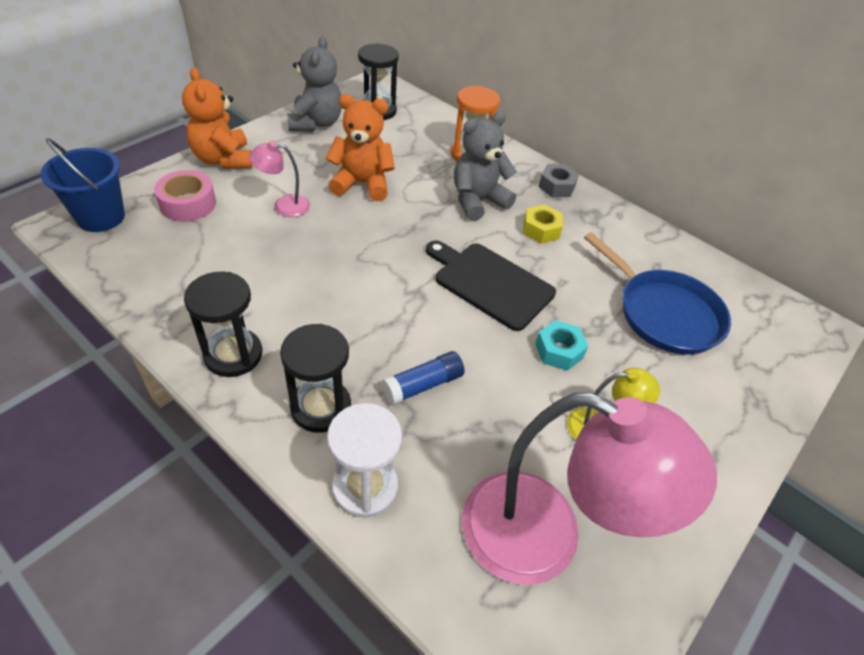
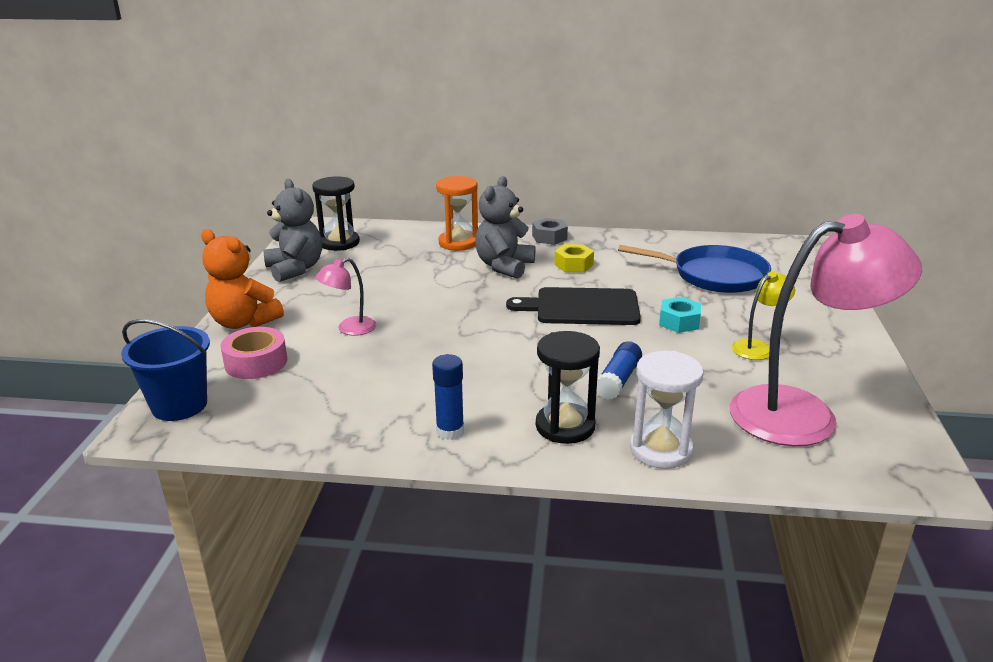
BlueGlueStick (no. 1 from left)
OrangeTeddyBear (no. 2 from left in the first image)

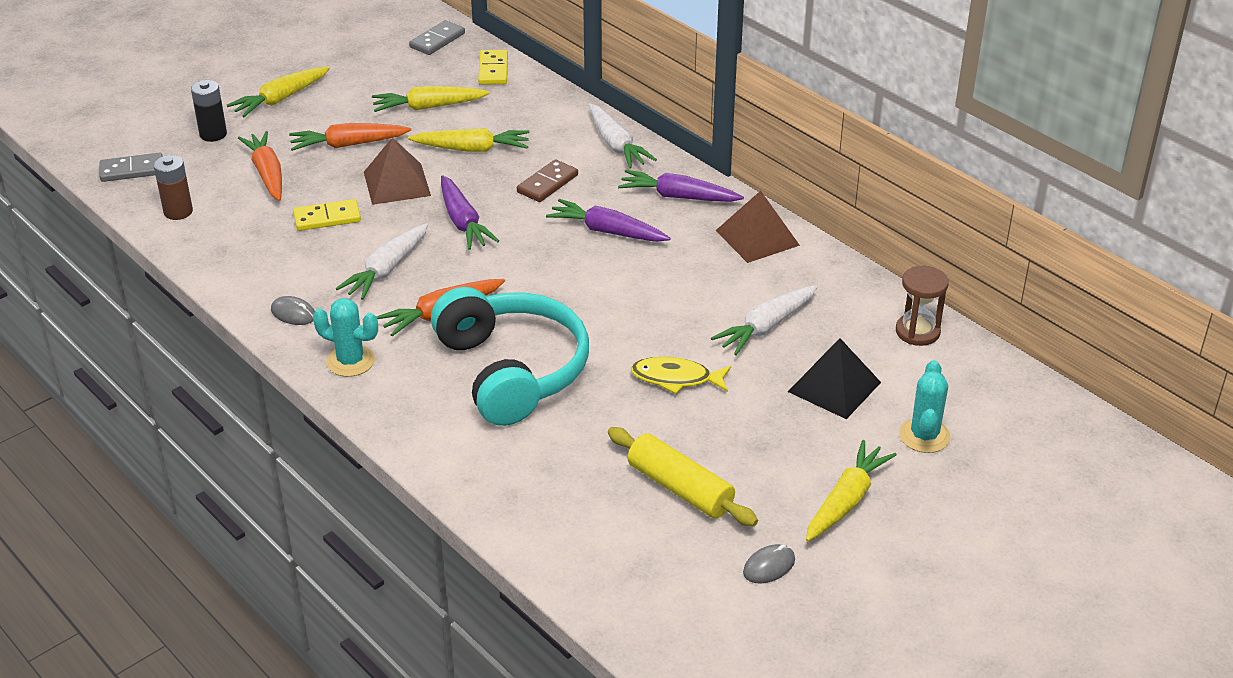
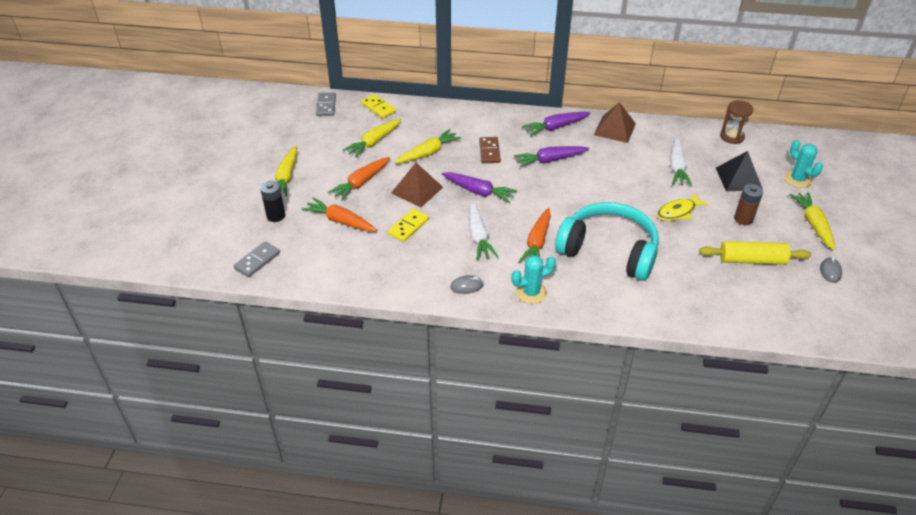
BrownBattery
WhiteCarrot (no. 2 from left in the first image)

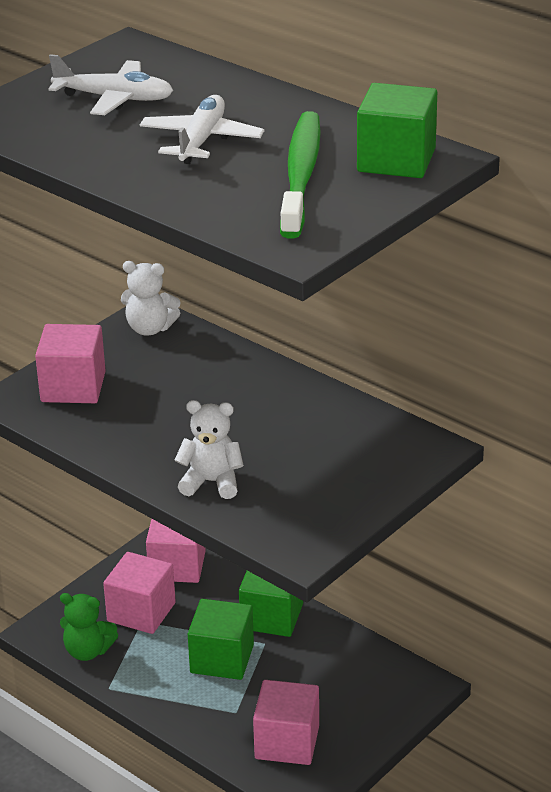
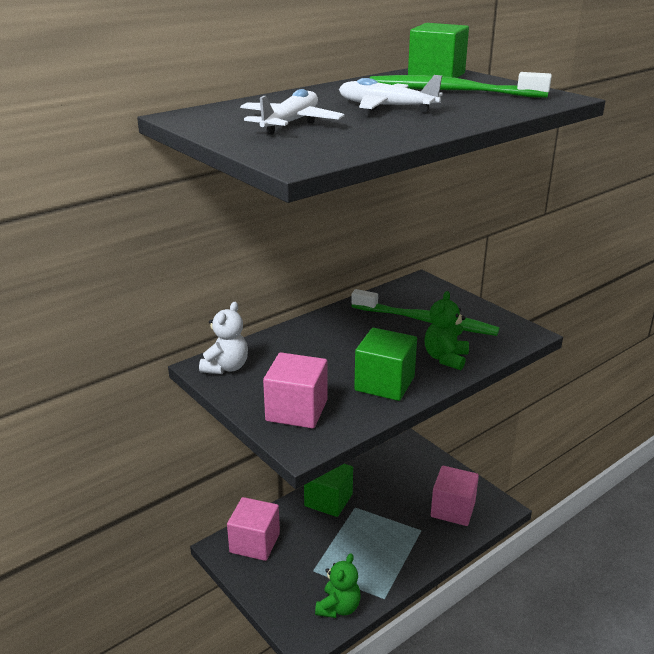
GreenToothbrush (no. 1 from left)
GreenCube (no. 2 from left)
GreenTeddyBear (no. 2 from left)
PinkCube (no. 2 from left in the first image)

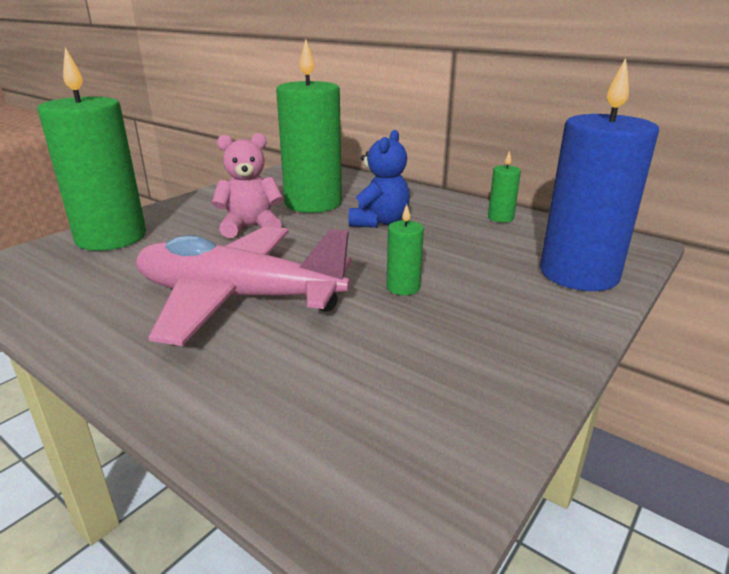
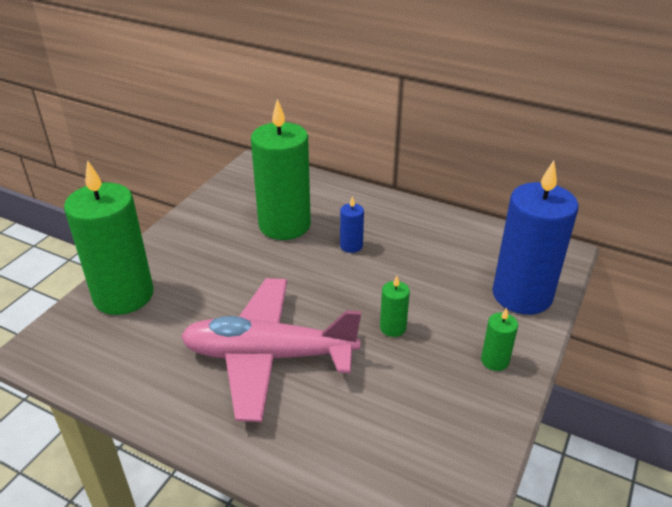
BlueCandle (no. 1 from left)
GreenCandle (no. 4 from left)
PinkTeddyBear

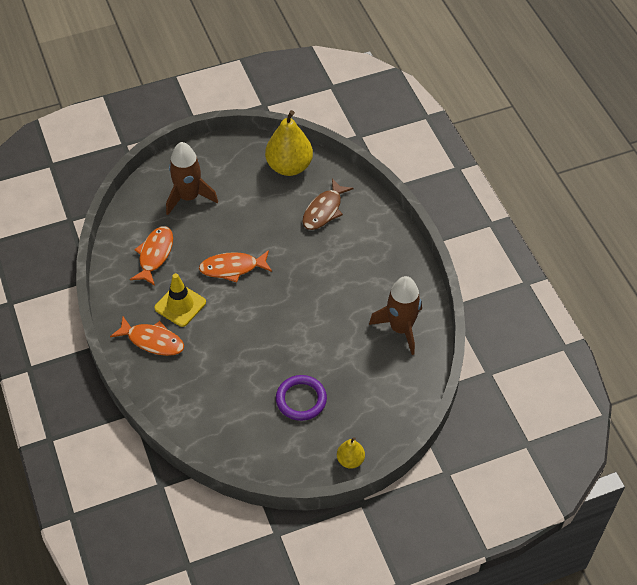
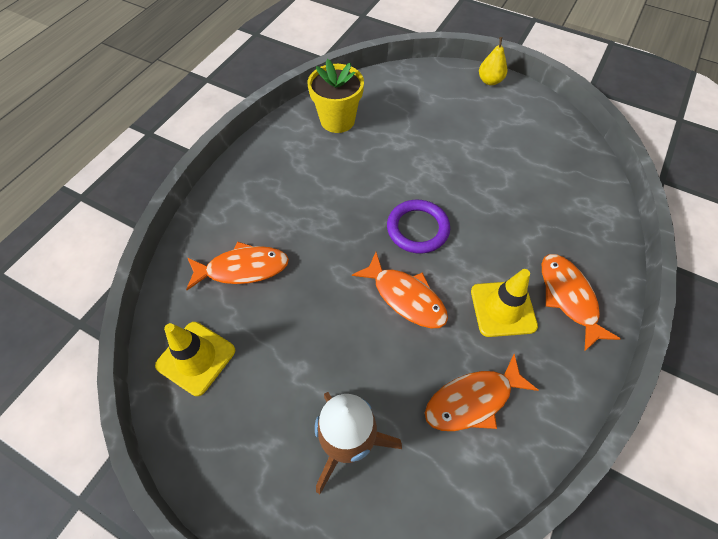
YellowTrafficCone (no. 1 from left)
OrangeFish (no. 1 from left)
YellowFlowerPot
PurpleRing

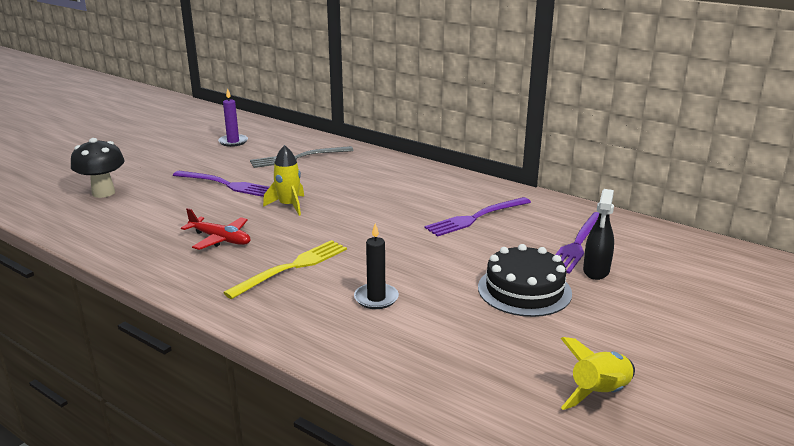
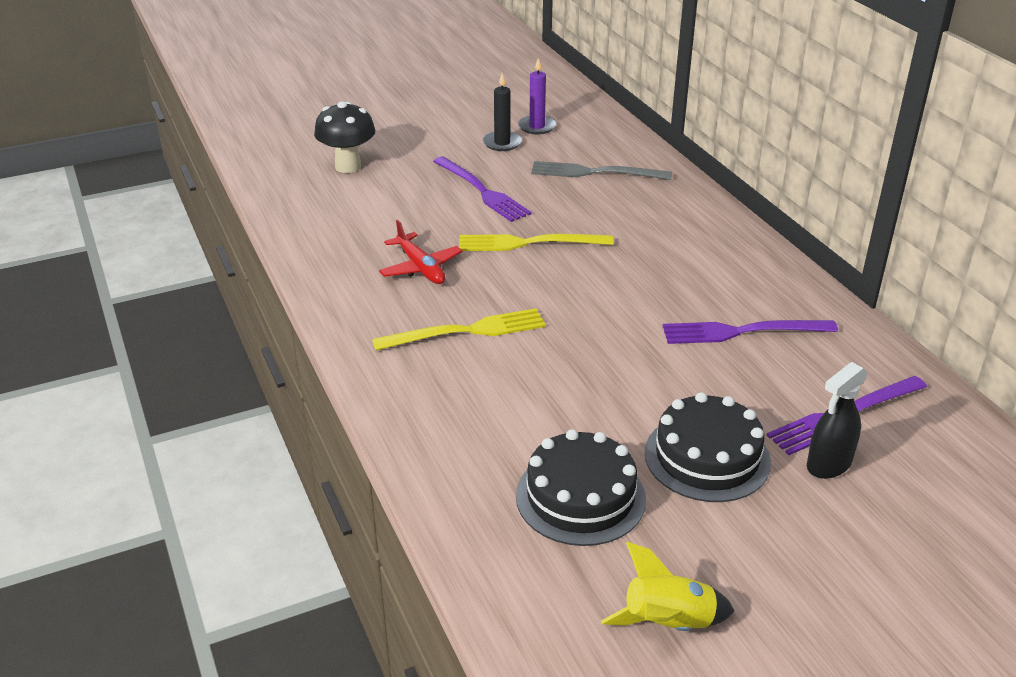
YellowFork (no. 2 from left)
BlackCandle
BlackCake (no. 1 from left)

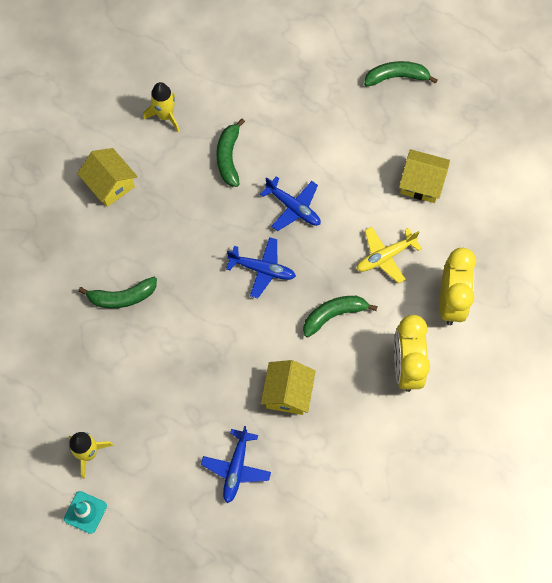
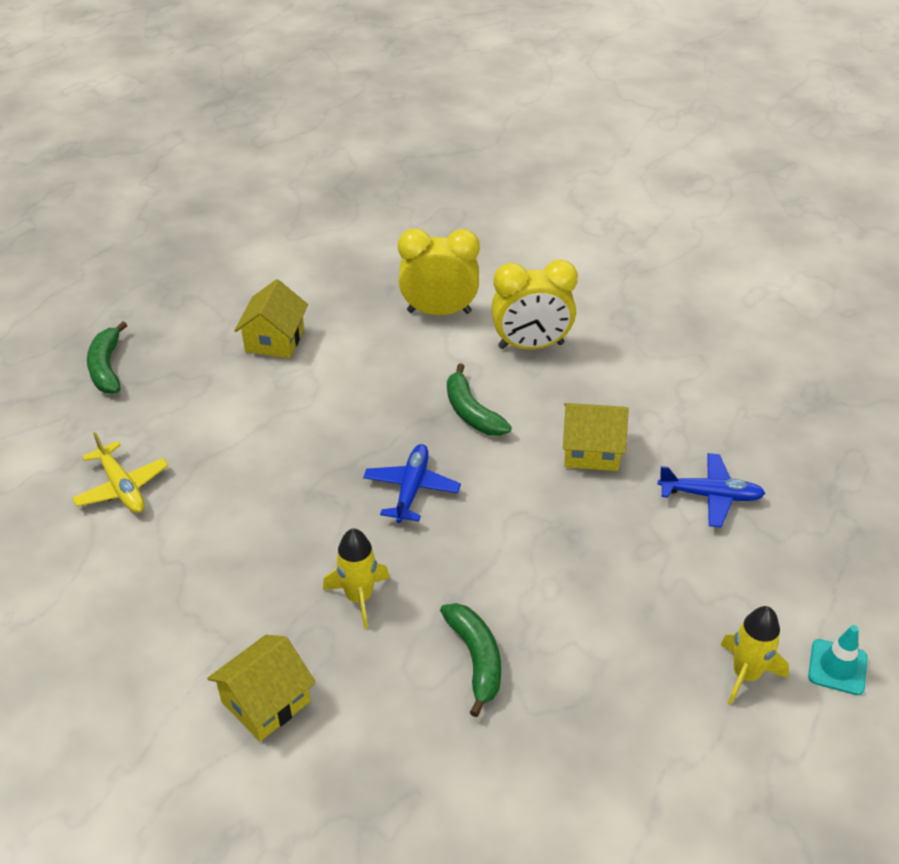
YellowPlane
YellowRocket (no. 1 from left)
GreenBanana (no. 2 from left in the first image)
BluePlane (no. 3 from left in the first image)

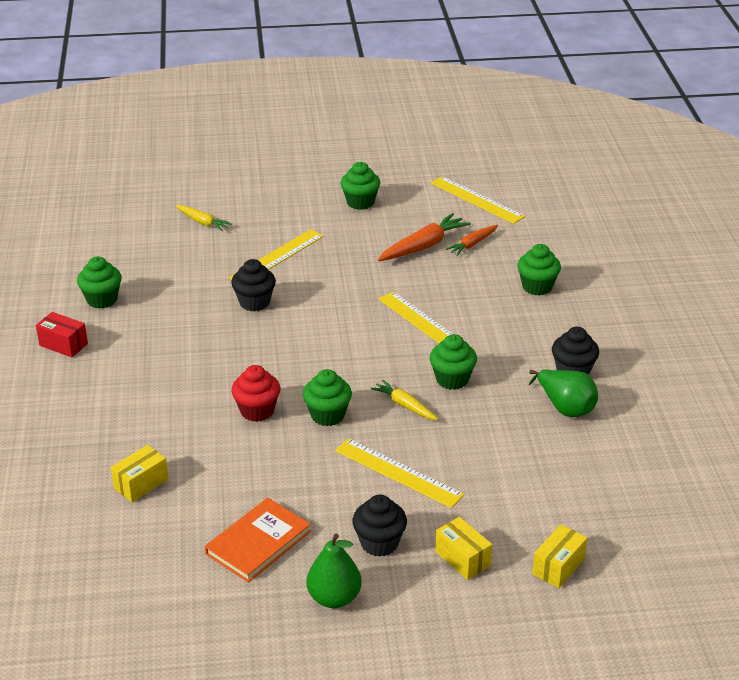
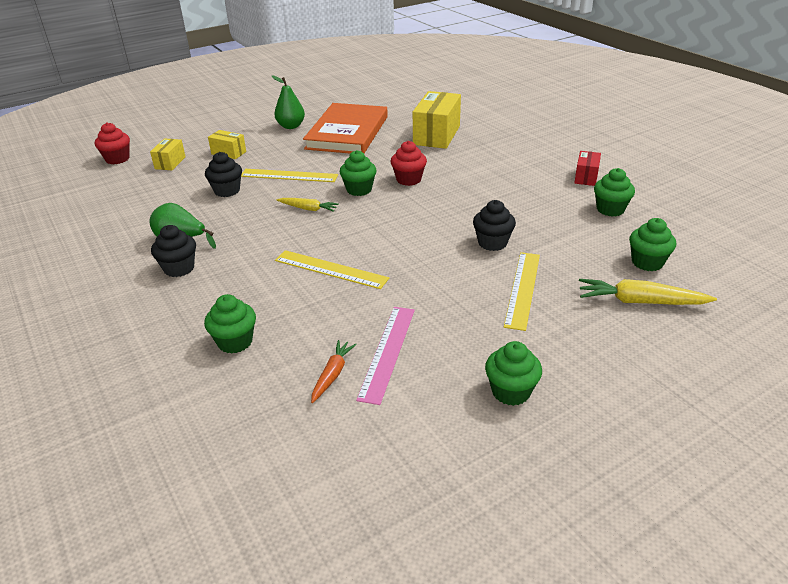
RedCupcake (no. 1 from left)
BlackCupcake (no. 2 from left)
OrangeBook
PinkRuler
YellowBox (no. 3 from left)
RedBox
YellowCarrot (no. 2 from left)
GreenCupcake (no. 5 from left)
YellowRuler (no. 4 from left in the first image)

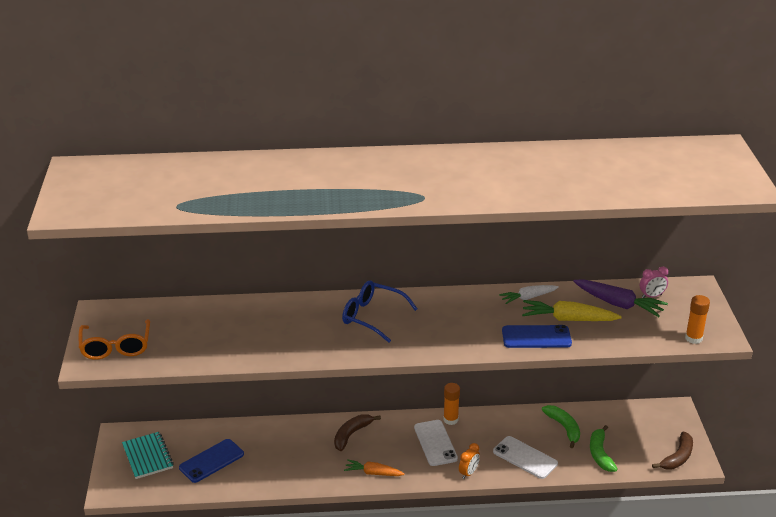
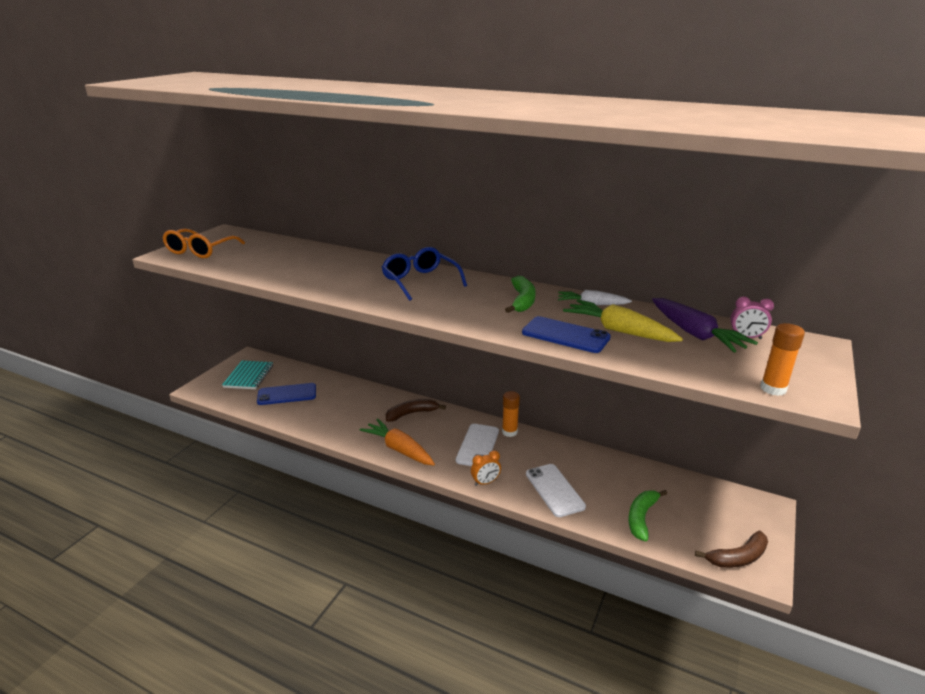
OrangeCarrot
GreenBanana (no. 1 from left)

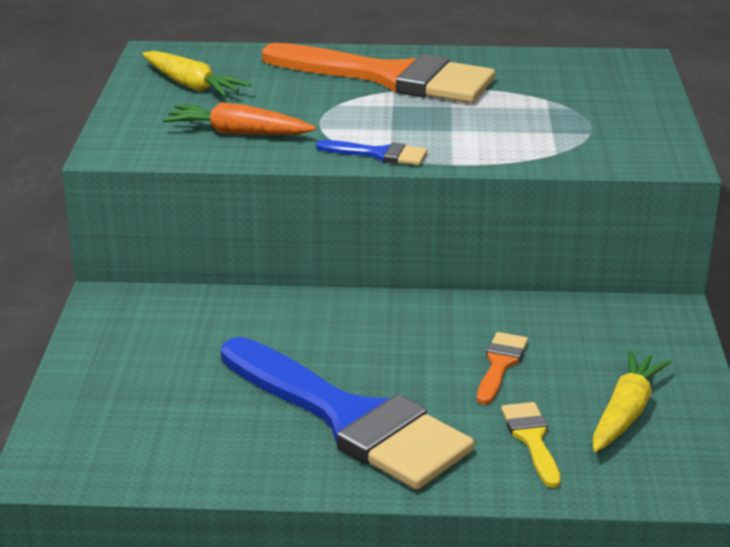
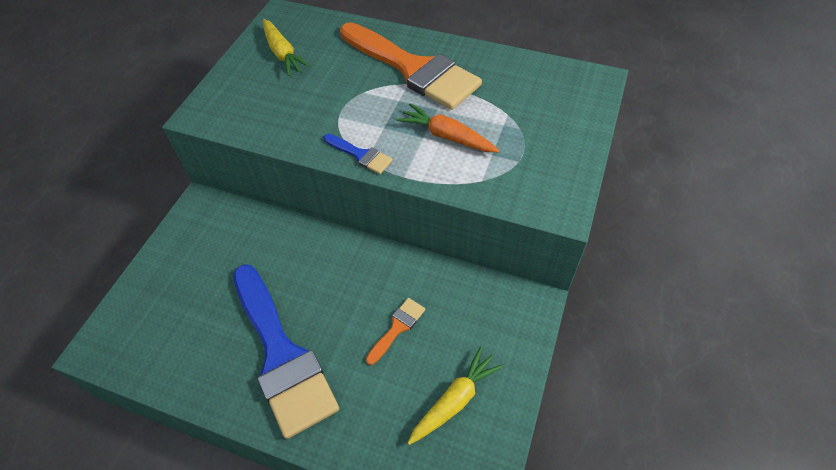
OrangeCarrot
YellowBrush

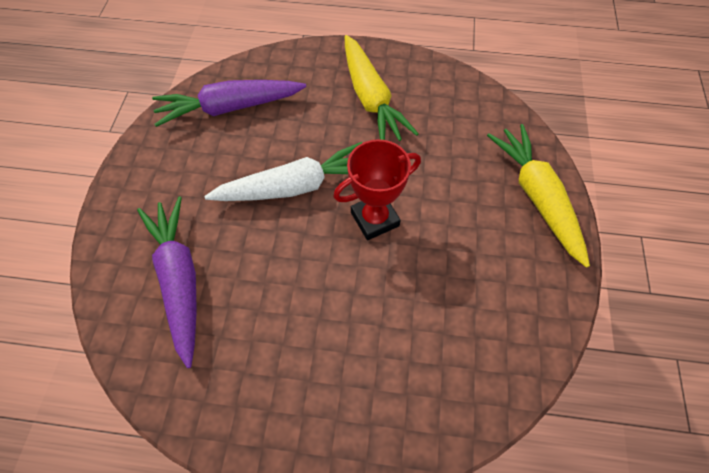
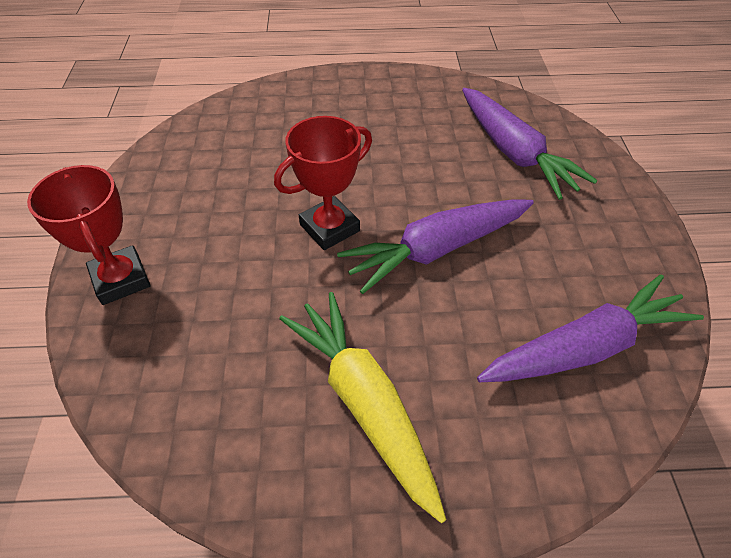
RedTrophy (no. 1 from left)
PurpleCarrot (no. 1 from left)

